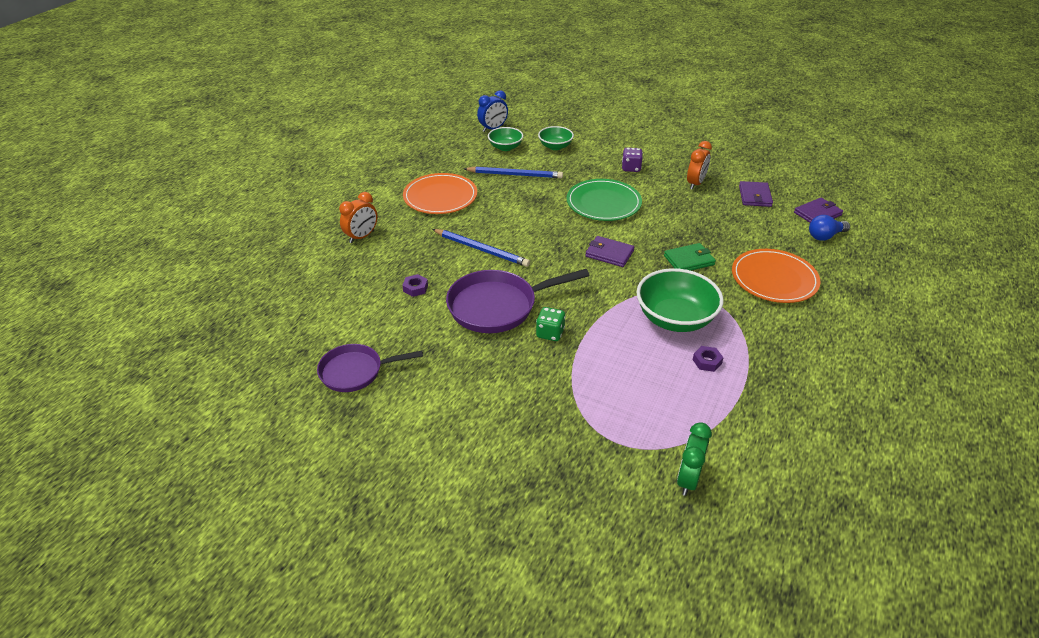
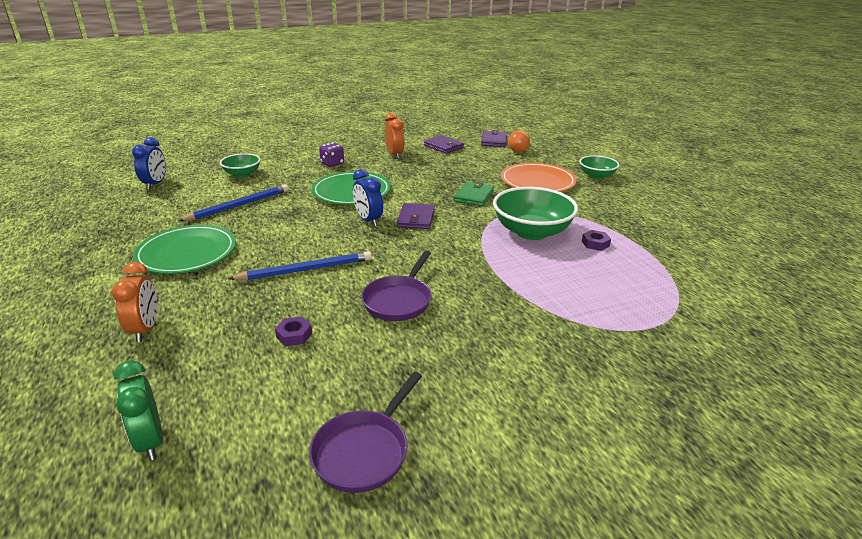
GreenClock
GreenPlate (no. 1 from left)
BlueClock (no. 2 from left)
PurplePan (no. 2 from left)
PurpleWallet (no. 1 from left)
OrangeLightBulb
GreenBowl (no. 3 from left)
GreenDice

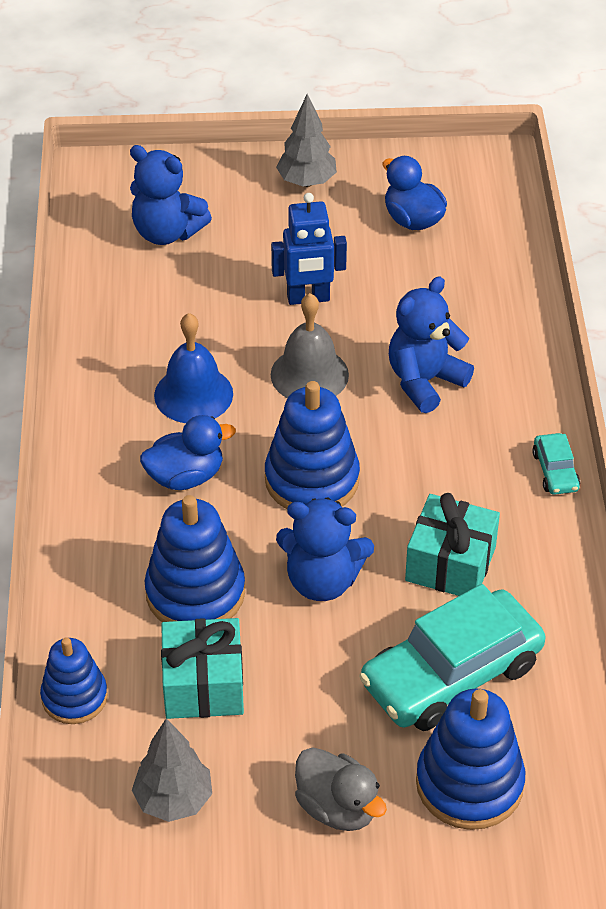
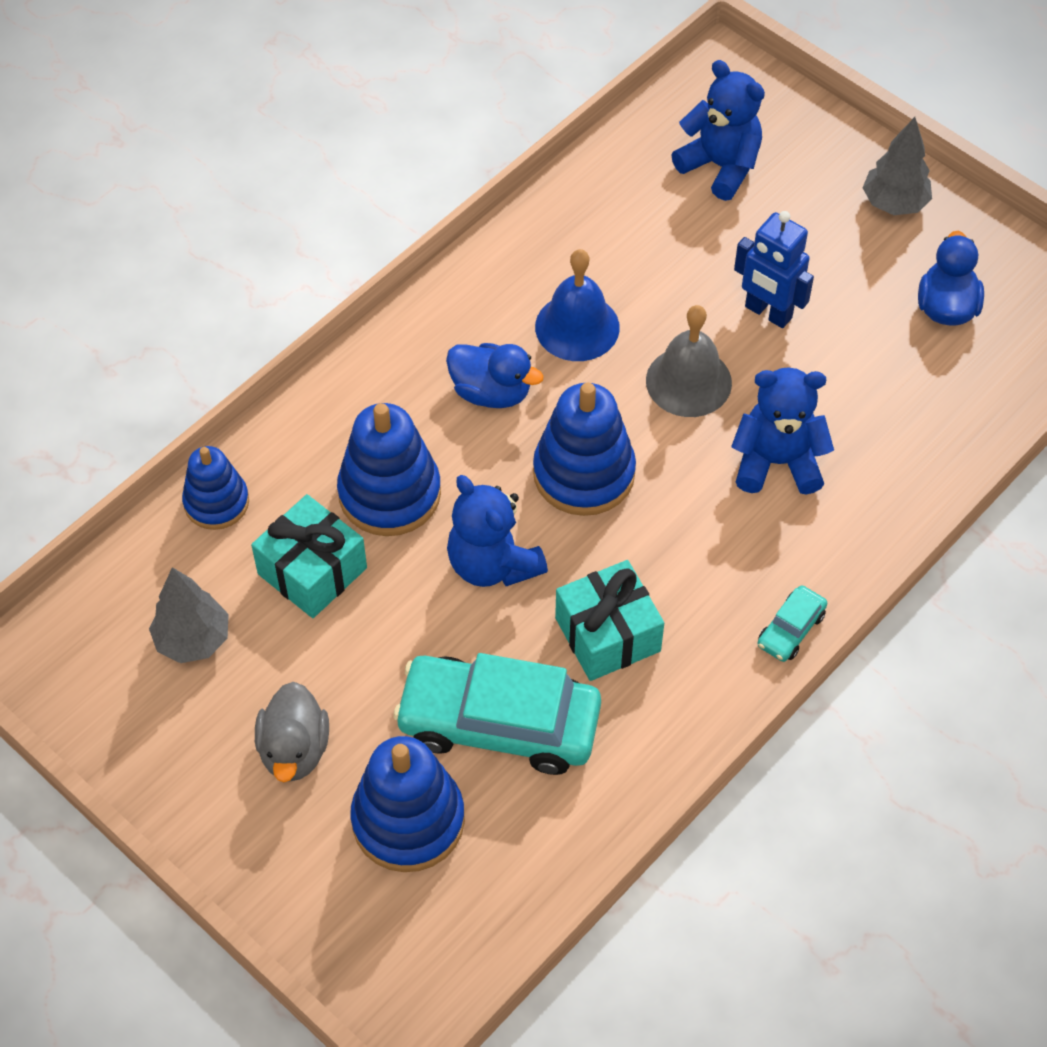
BlueTeddyBear (no. 2 from left)

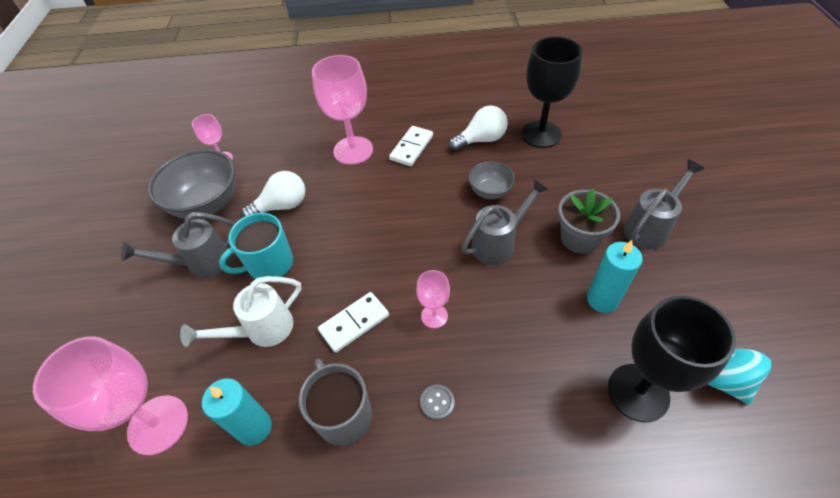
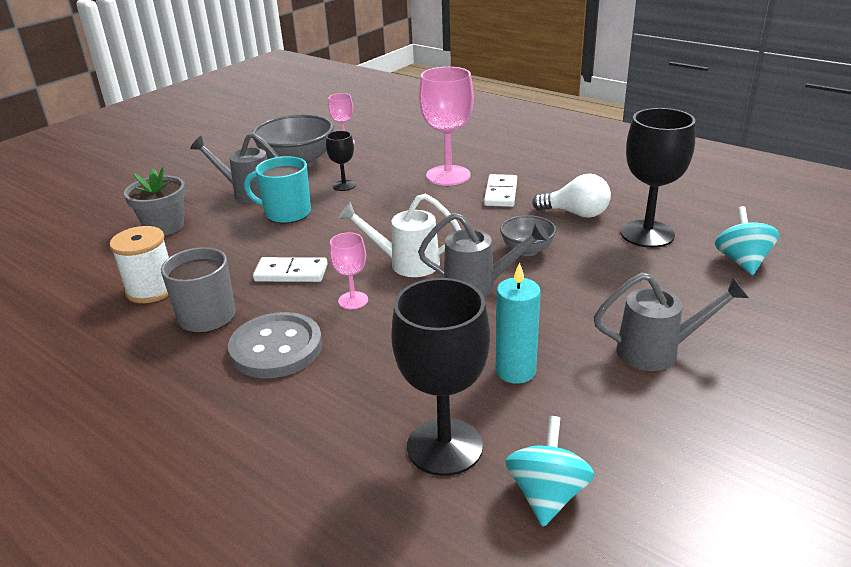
WhiteSpool
GreyFlowerPot
GreyButton
BlackGoblet (no. 1 from left)
WhiteWateringCan
WhiteDomino (no. 2 from left)
TurquoiseSpinningTop (no. 2 from left)
PinkGoblet (no. 1 from left in the first image)

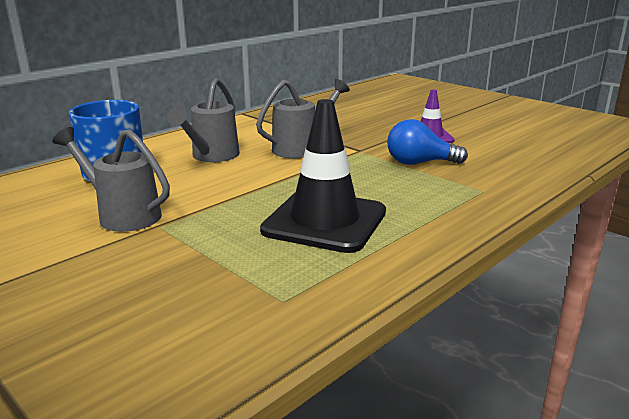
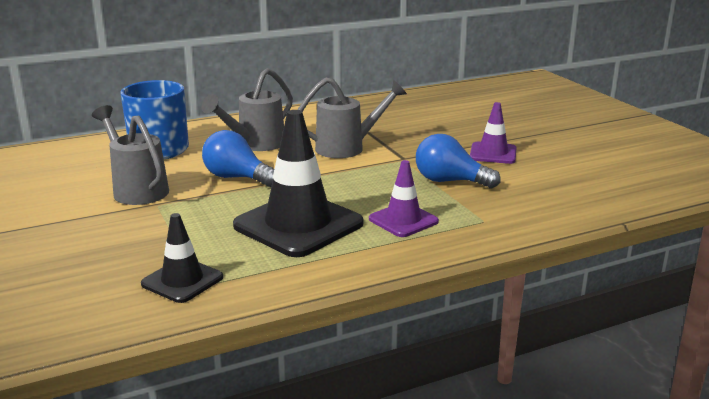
BlackTrafficCone (no. 1 from left)
BlueLightBulb (no. 1 from left)
PurpleTrafficCone (no. 1 from left)

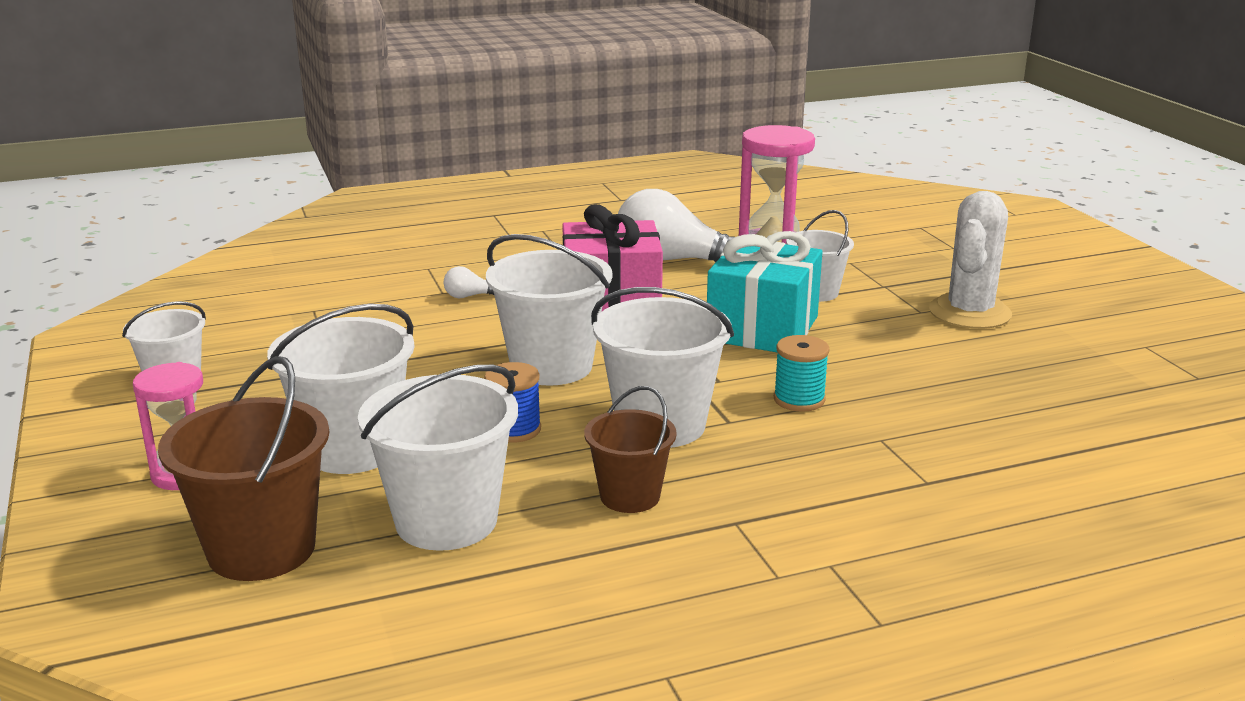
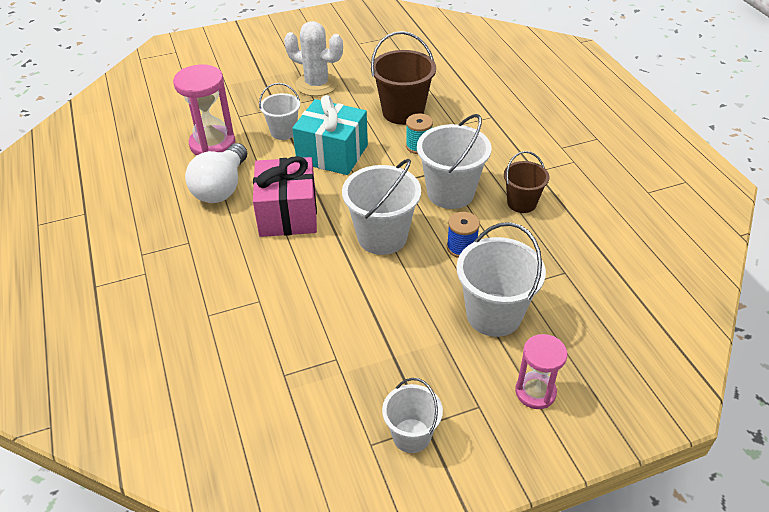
BrownBucket (no. 1 from left)
WhiteBucket (no. 3 from left in the first image)
WhiteLightBulb (no. 1 from left in the first image)

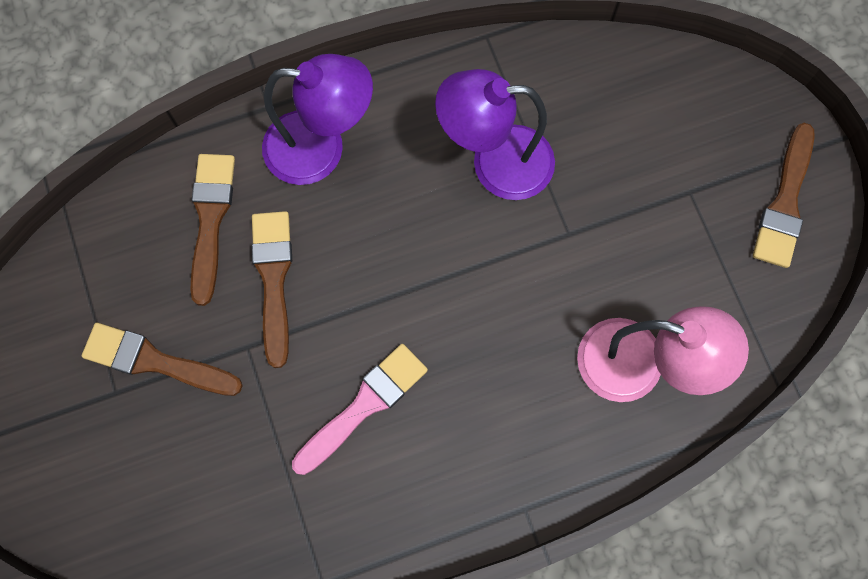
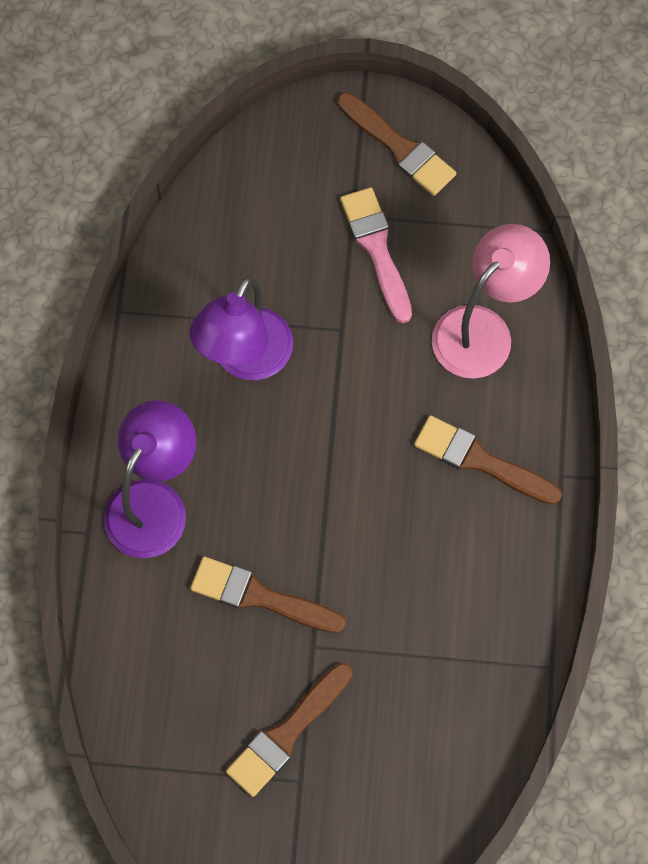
PinkBrush
BrownBrush (no. 4 from left)

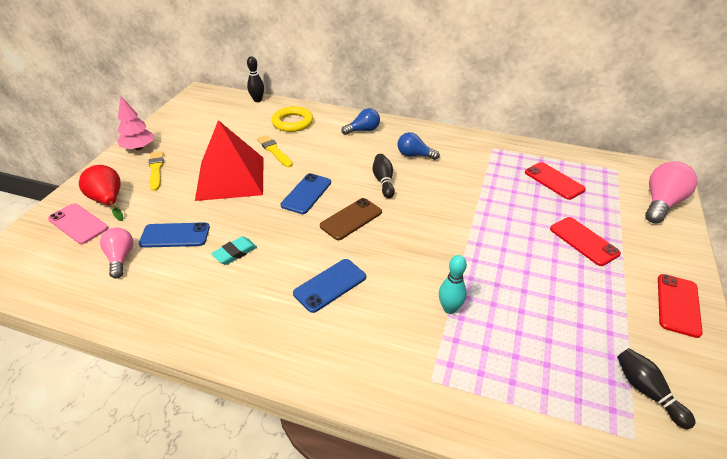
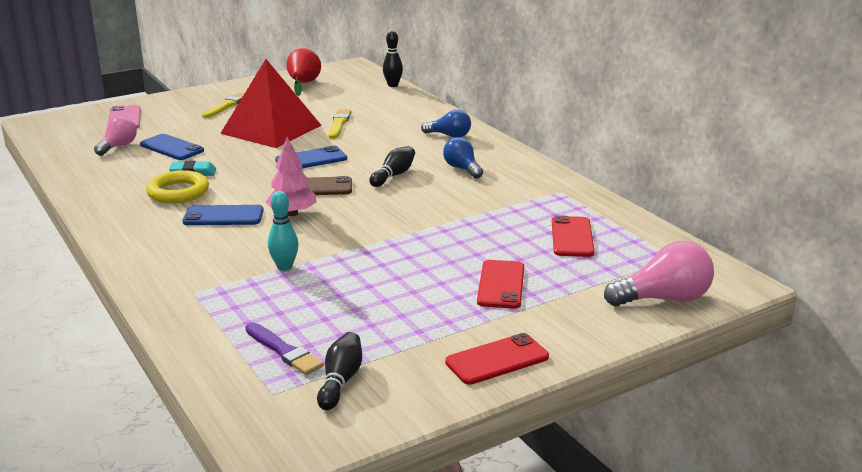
YellowRing
PurpleBrush
PinkTree
RedPear

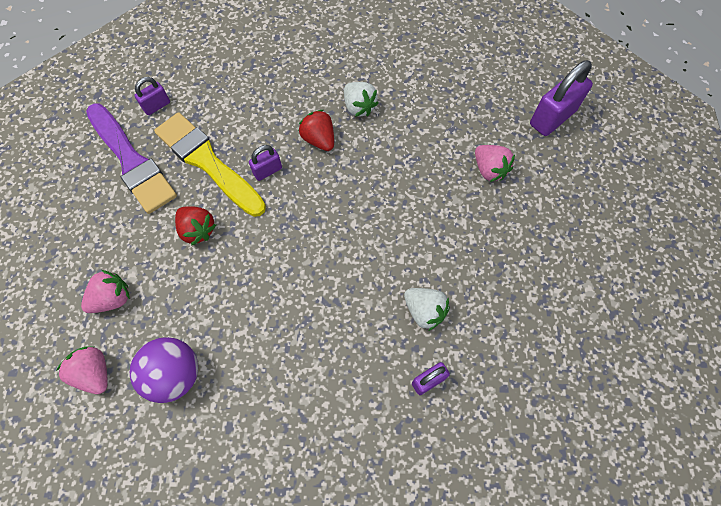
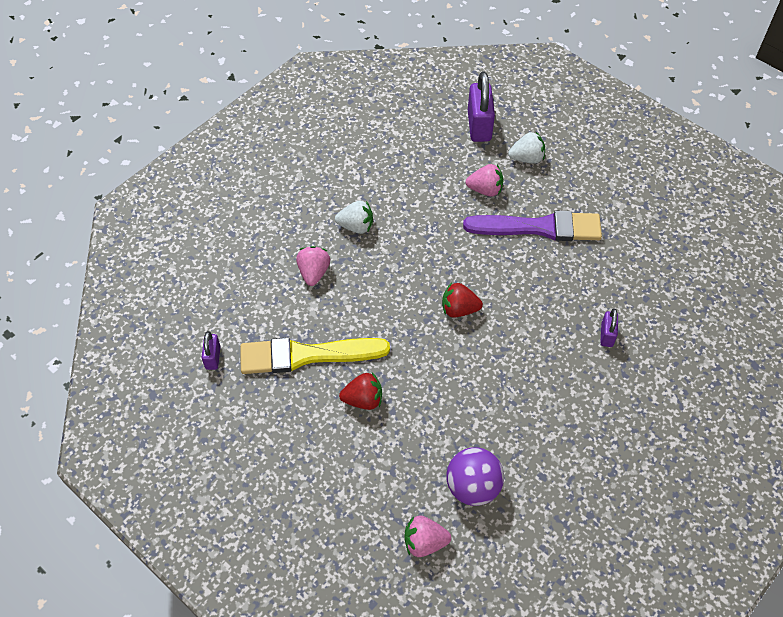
PinkStrawberry (no. 1 from left)
RedStrawberry (no. 2 from left)
PurpleBrush
WhiteStrawberry (no. 2 from left)
PurplePadlock (no. 2 from left in the first image)

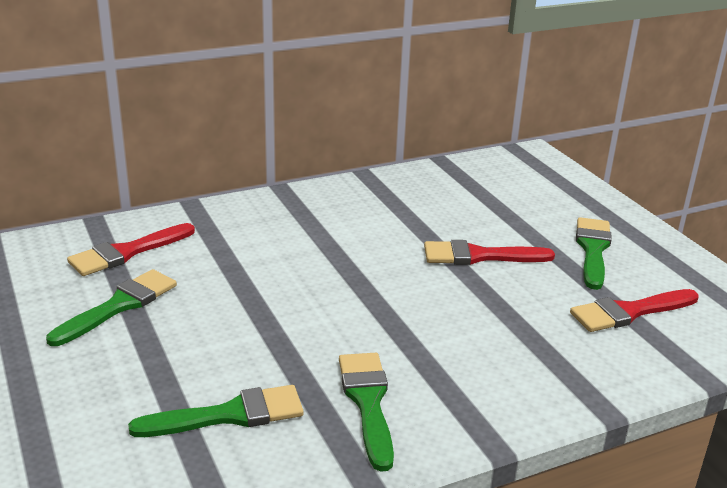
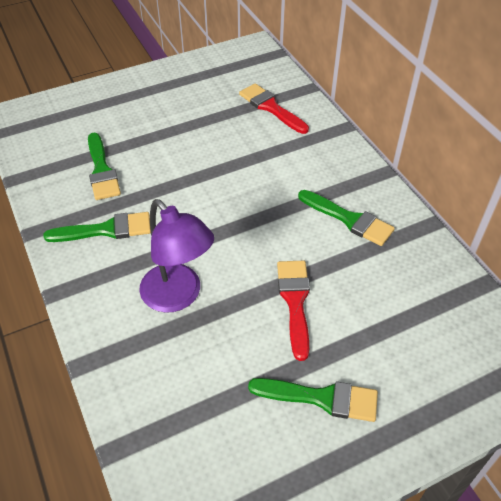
PurpleLamp
GreenBrush (no. 4 from left)
RedBrush (no. 3 from left in the first image)

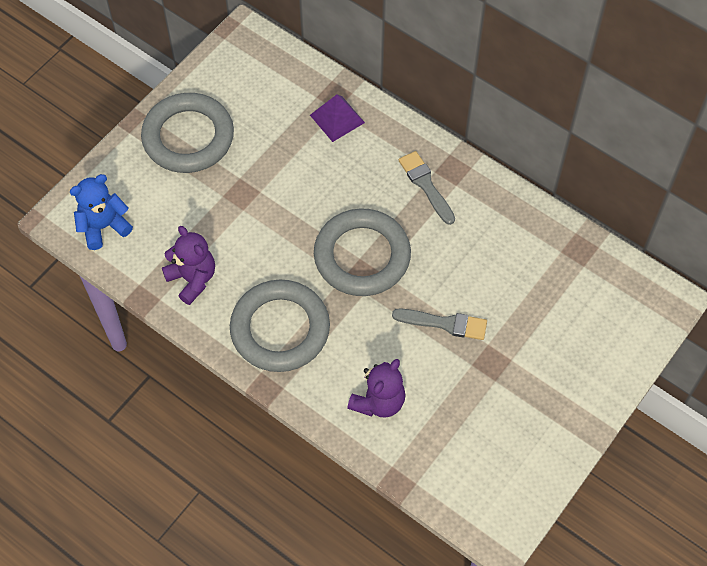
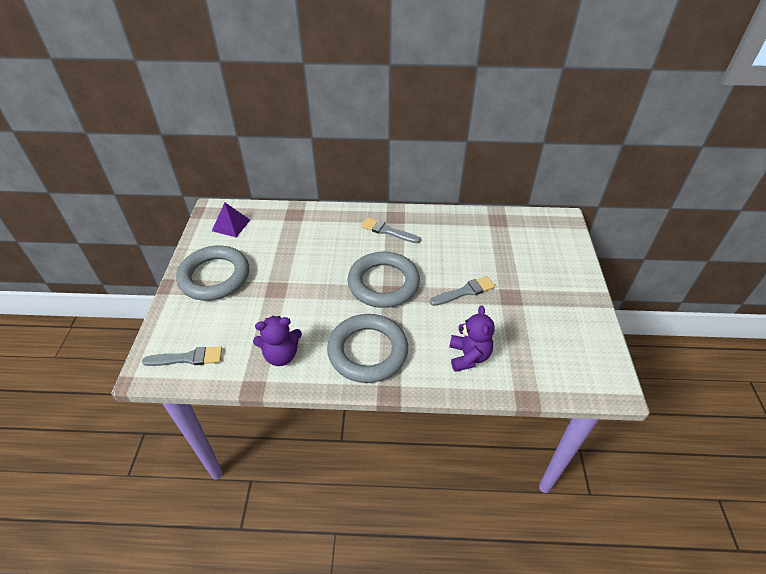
GreyBrush (no. 1 from left)
PurplePyramid
PurpleTeddyBear (no. 1 from left)

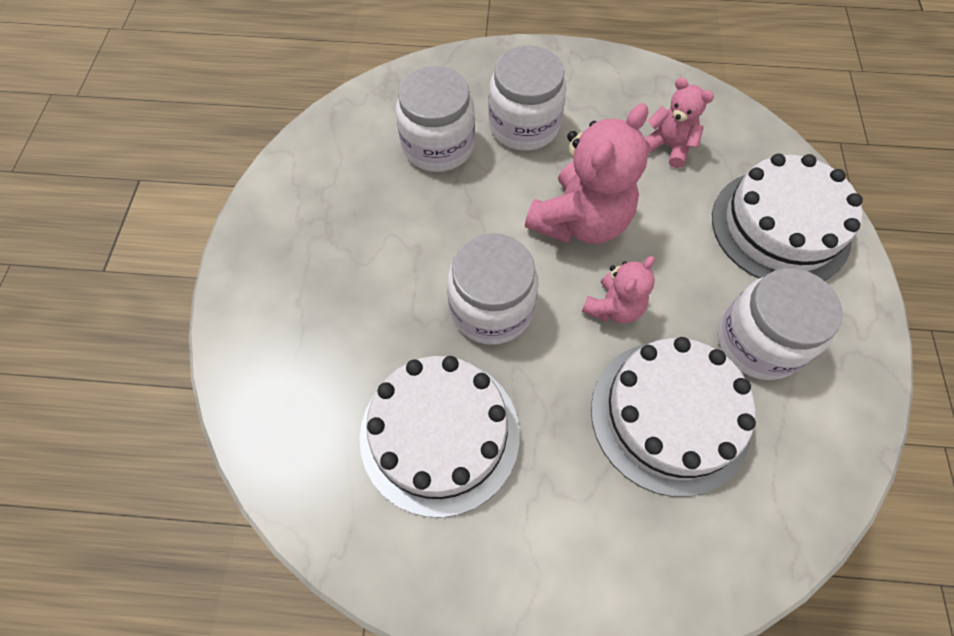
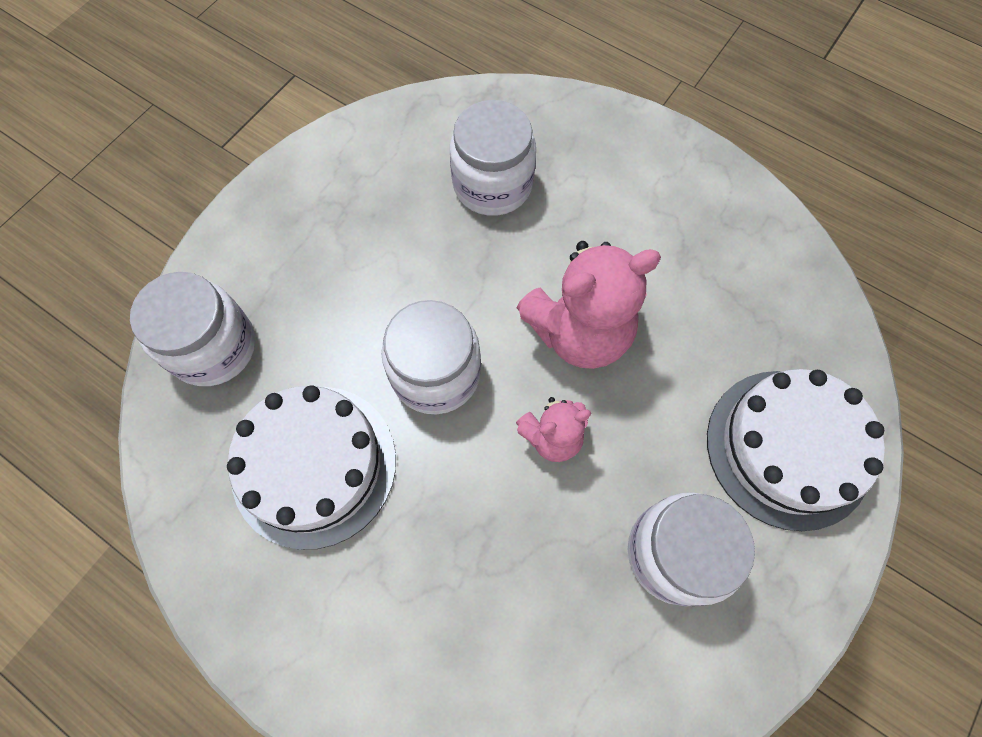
WhiteJar (no. 1 from left)
WhiteCake (no. 2 from left in the first image)
PinkTeddyBear (no. 3 from left in the first image)

